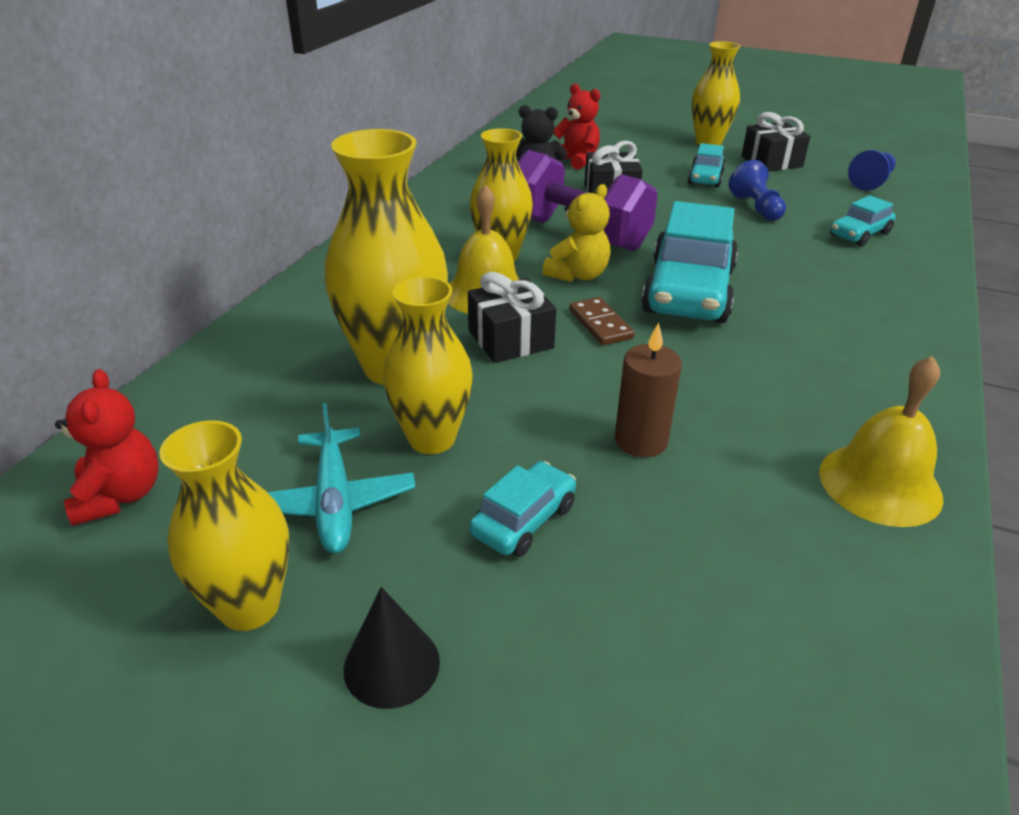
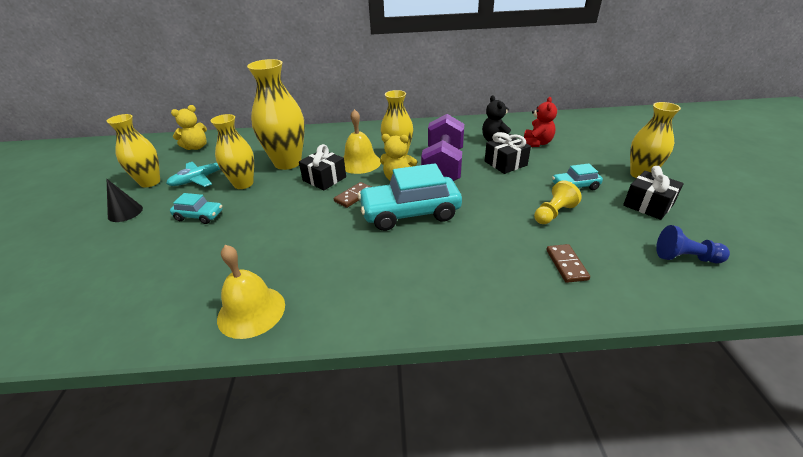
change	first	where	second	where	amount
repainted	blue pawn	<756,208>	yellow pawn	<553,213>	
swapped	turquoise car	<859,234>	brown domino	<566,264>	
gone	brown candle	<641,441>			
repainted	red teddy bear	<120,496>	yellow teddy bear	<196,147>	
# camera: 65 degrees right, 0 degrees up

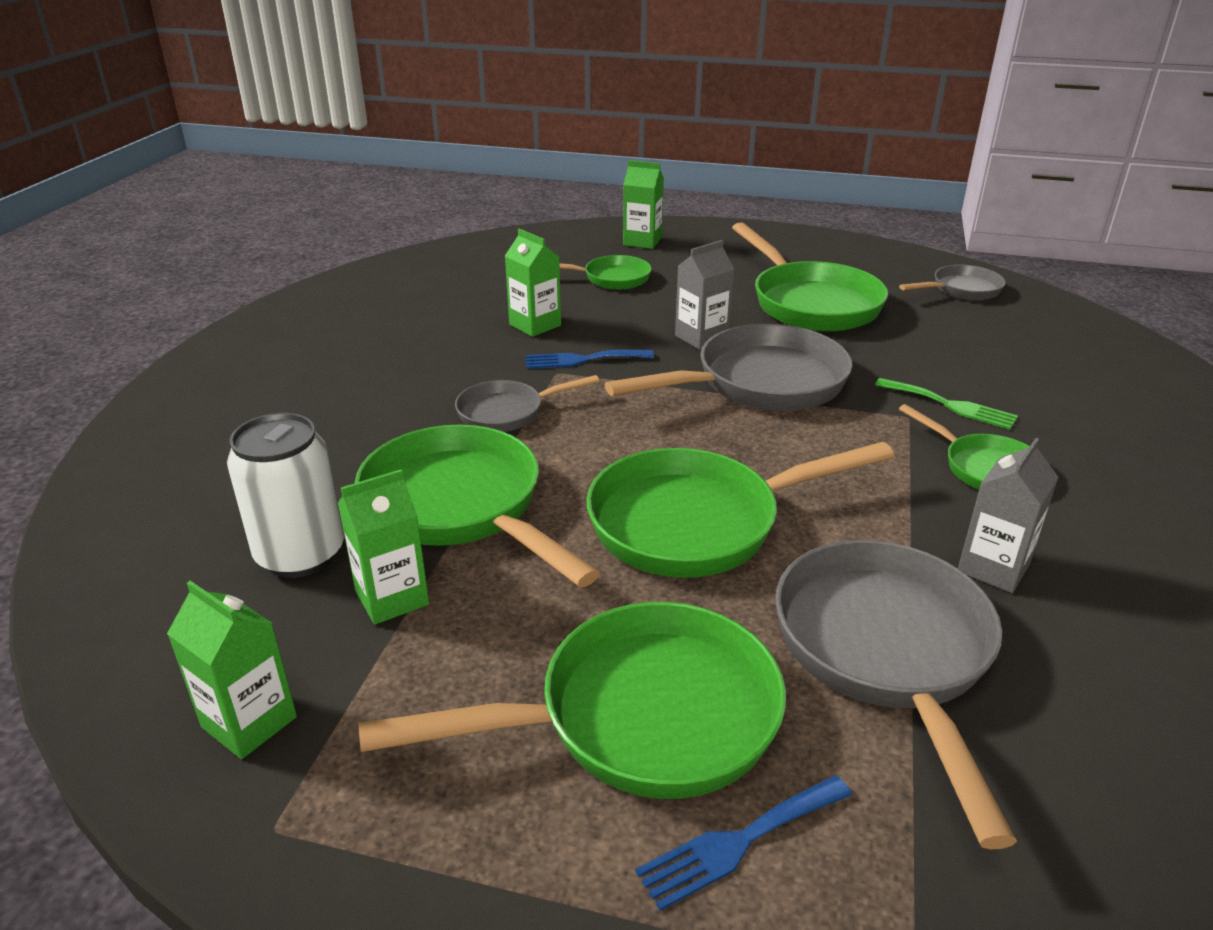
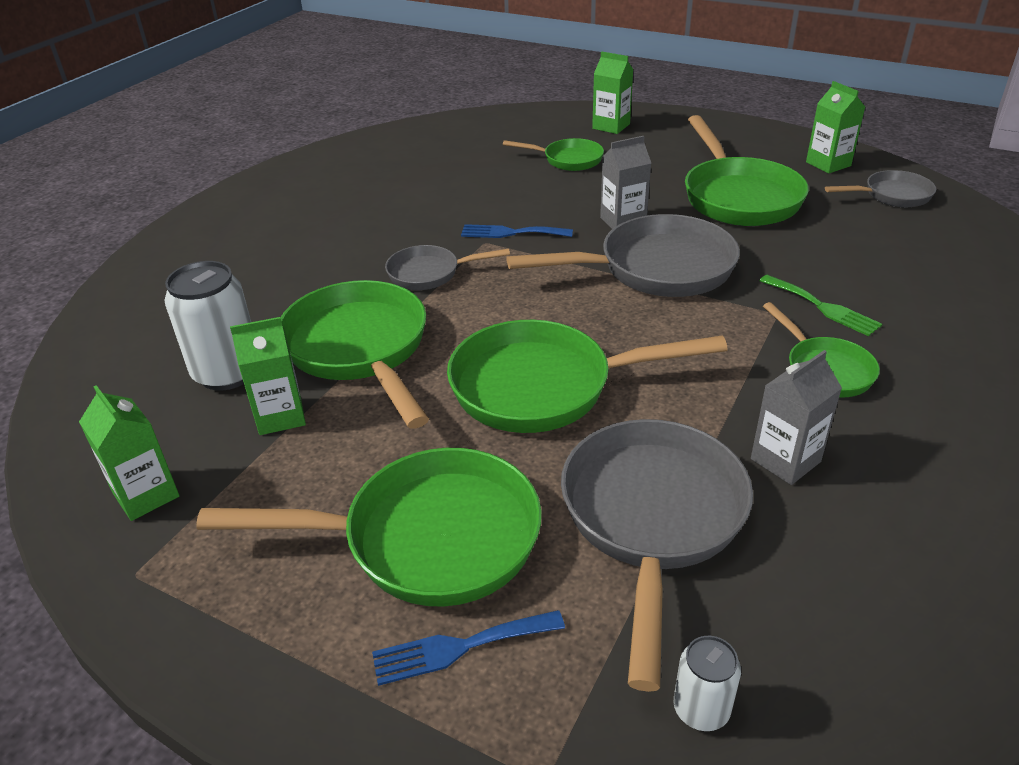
change	first	where	second	where	amount
shifted	green carton	<535,325>		<828,164>	
new			white can	<701,709>	
# camera: 15 degrees right, 5 degrees up

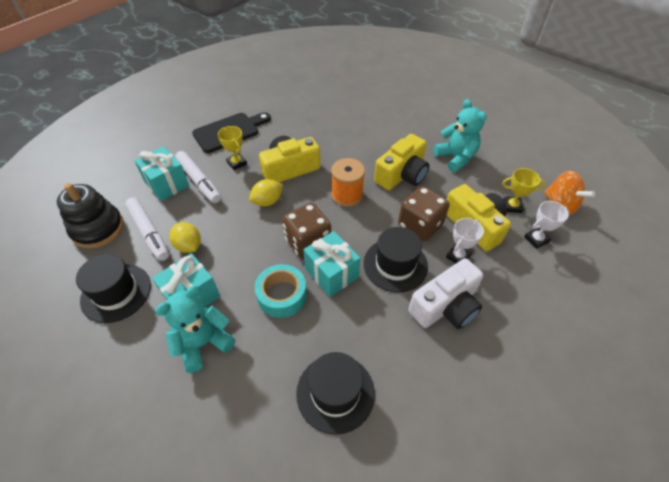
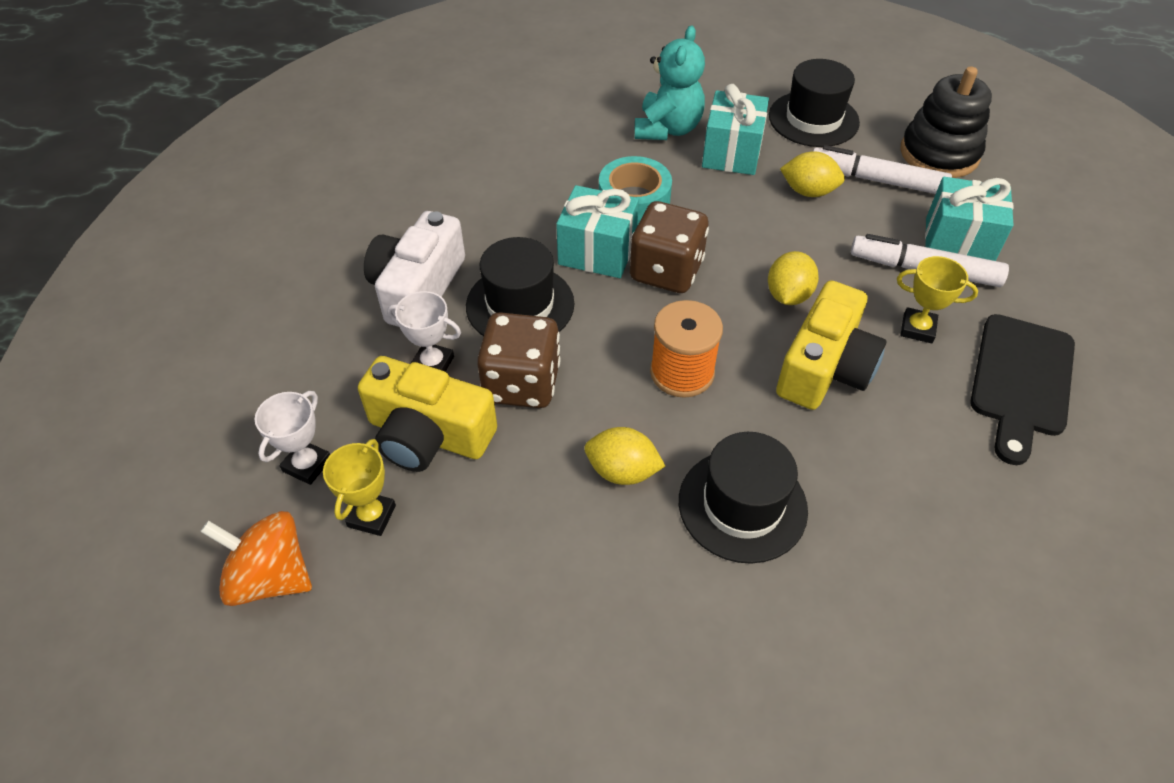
change	first	where	second	where	amount
gone	turquoise teddy bear	<455,158>			
swapped	yellow camera	<402,175>	yellow lemon	<622,471>	
rotated	yellow trophy	<512,206>		<371,516>	45 degrees counterclockwise
rotated	white trophy	<458,256>		<433,364>	75 degrees counterclockwise
shifted	black hat	<335,392>		<742,505>	
# camera: 145 degrees right, 0 degrees up

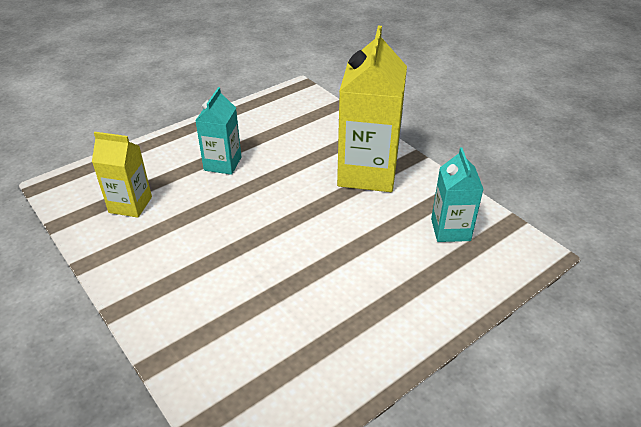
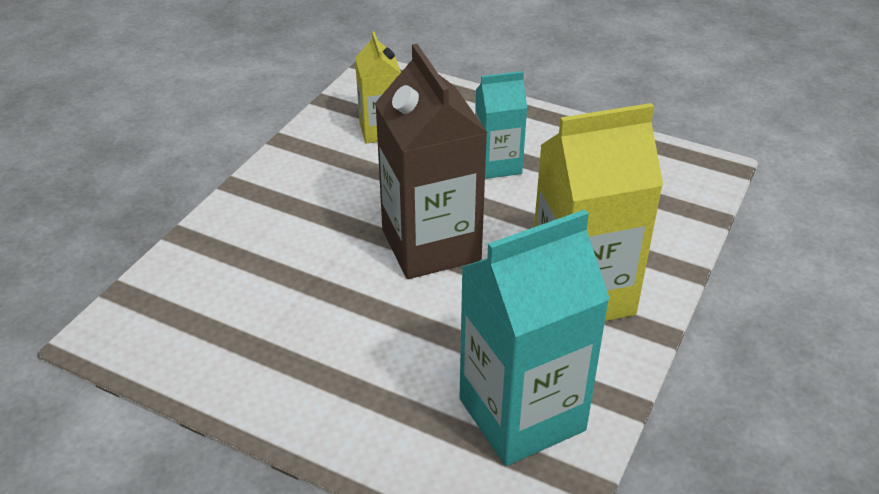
change	first	where	second	where	amount
scaled	turquoise carton	<450,230>		<522,414>	x1.78
new			brown carton	<431,245>	
# camera: 65 degrees right, 0 degrees up

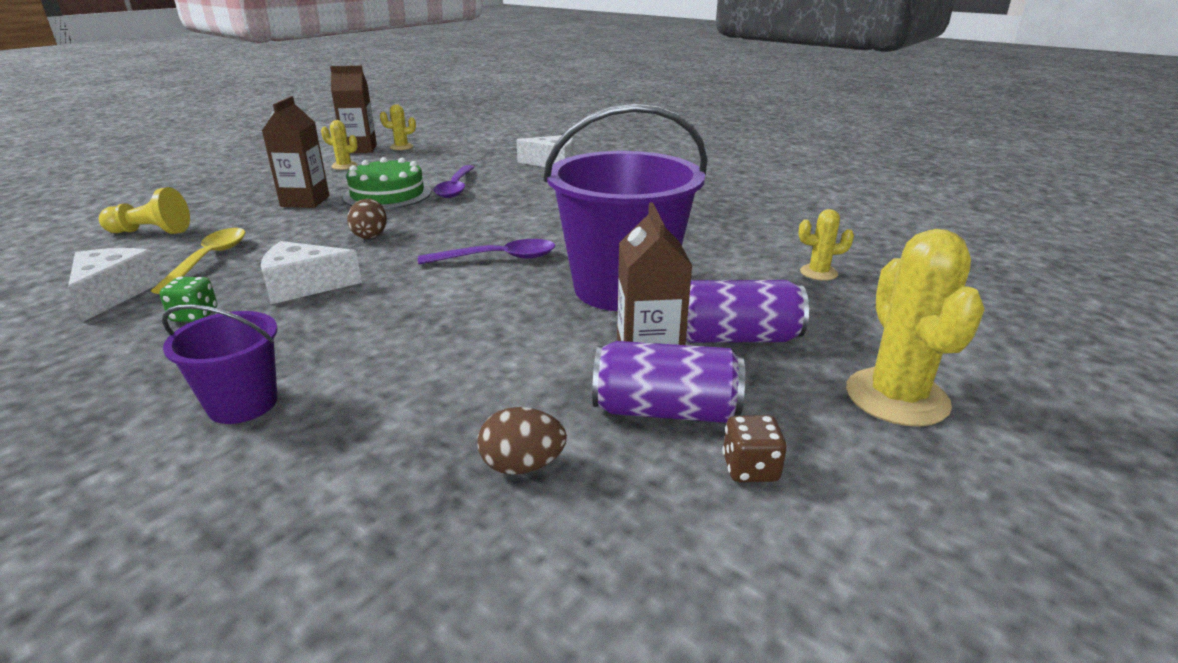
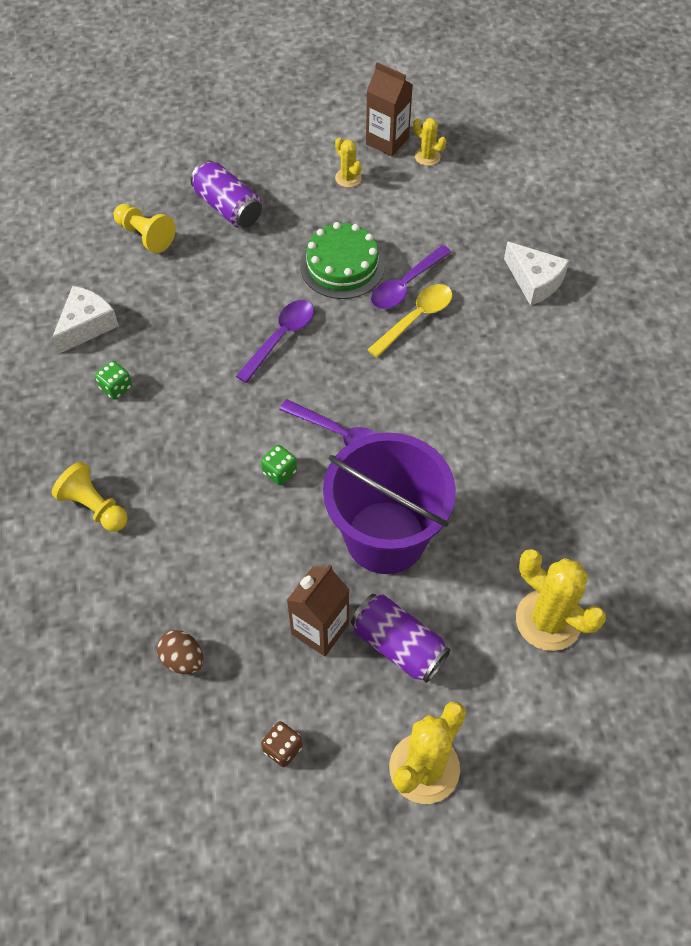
change	first	where	second	where	amount
gone	brown carton	<305,201>			
swapped	brown egg	<370,235>	purple spoon	<280,338>	
scaled	yellow cactus	<818,273>		<548,620>	x1.95
shifted	yellow spoon	<209,259>		<416,318>	
gone	white cheese	<304,286>			
swapped	purple bucket	<243,404>	yellow pawn	<94,506>	
shifted	purple can	<665,410>		<228,207>	
new			green dice	<279,472>	
# camera: 40 degrees right, 30 degrees up

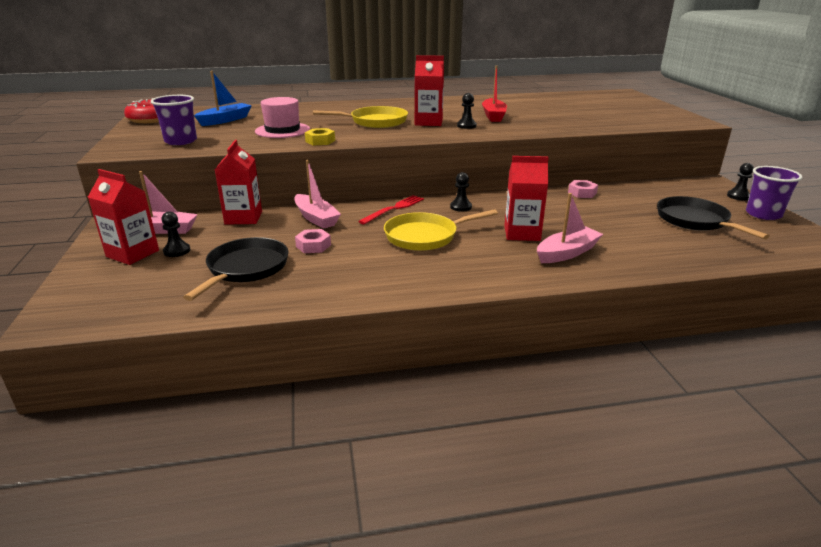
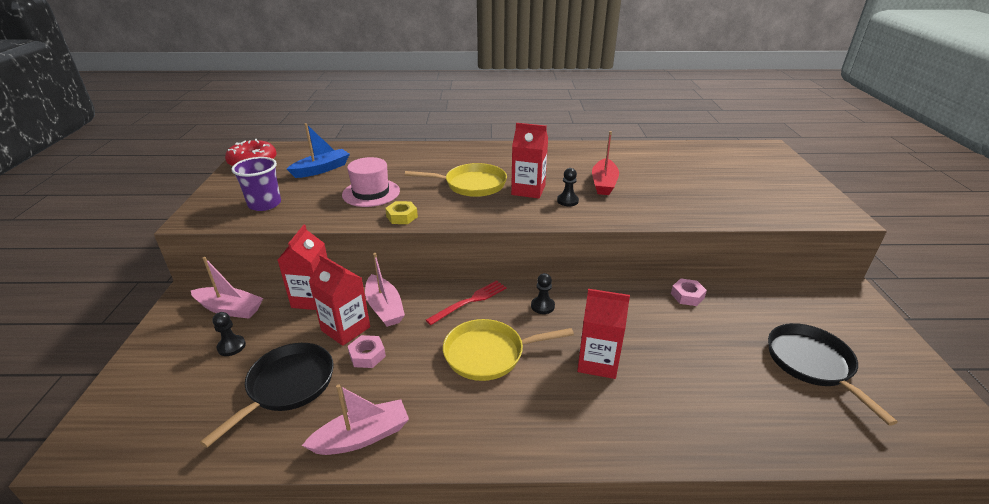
change	first	where	second	where	amount
gone	black pawn	<738,196>			
gone	purple cup	<763,214>			
shifted	red carton	<132,253>		<345,329>	
shifted	pink boat	<567,253>		<362,436>	
# camera: 10 degrees right, 5 degrees up

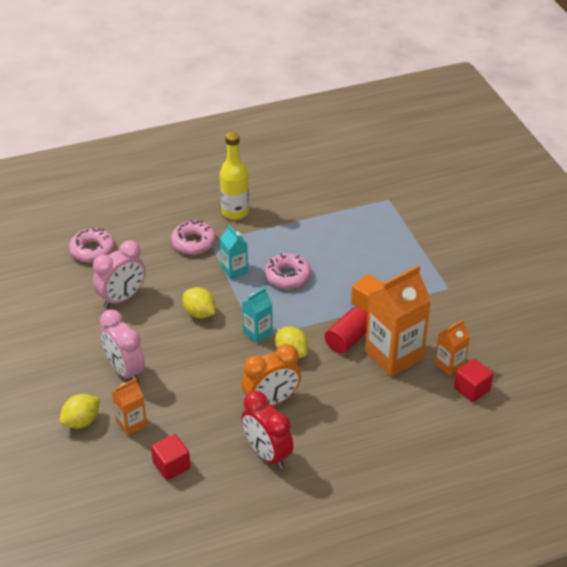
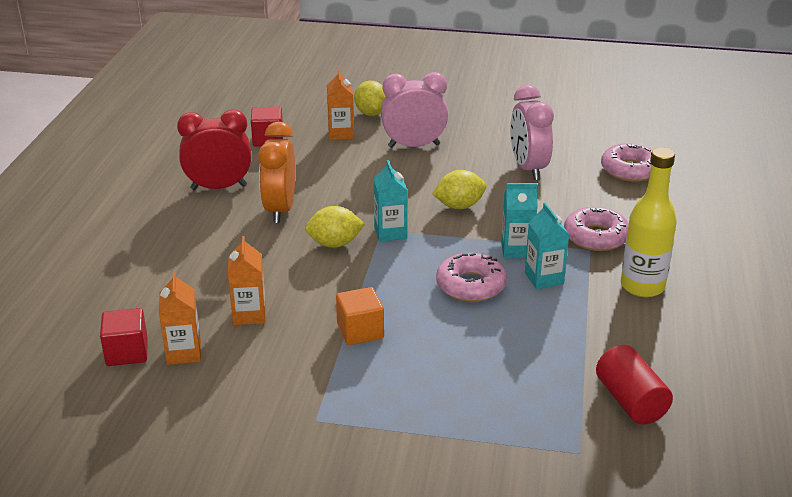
change	first	where	second	where	amount
scaled	orange carton	<394,355>		<249,314>	x0.51
shifted	red cylinder	<347,340>		<630,401>	
new			turquoise carton	<544,278>	
# camera: 120 degrees right, 10 degrees down

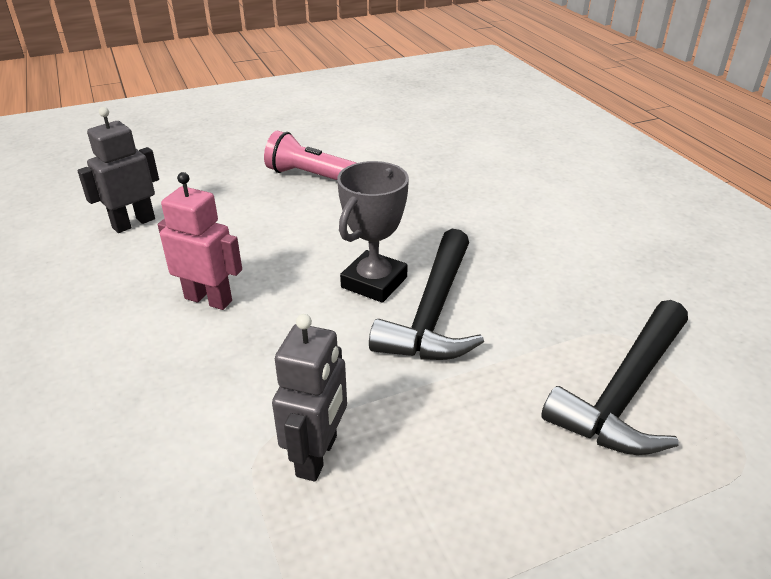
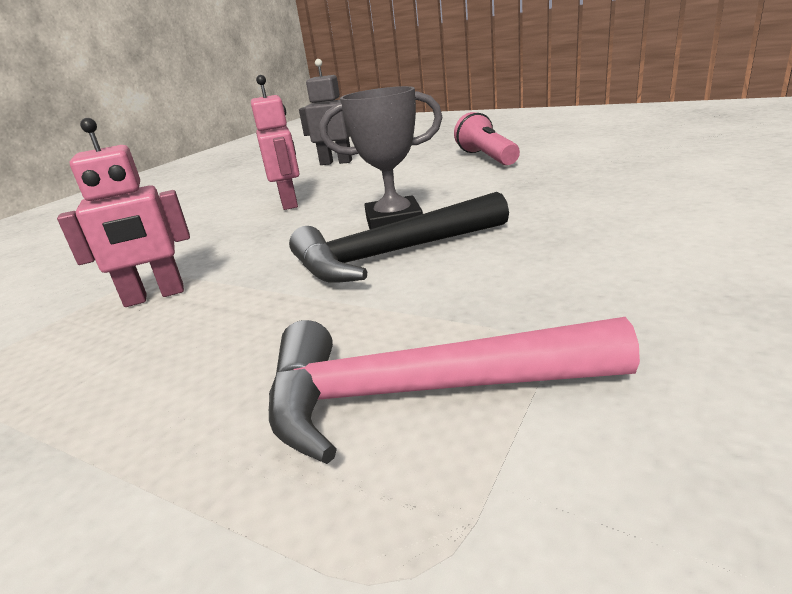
change	first	where	second	where	amount
repainted	black hammer	<625,391>	pink hammer	<421,393>	
repainted	grey robot	<317,456>	pink robot	<154,296>	
# camera: 55 degrees right, 10 degrees down

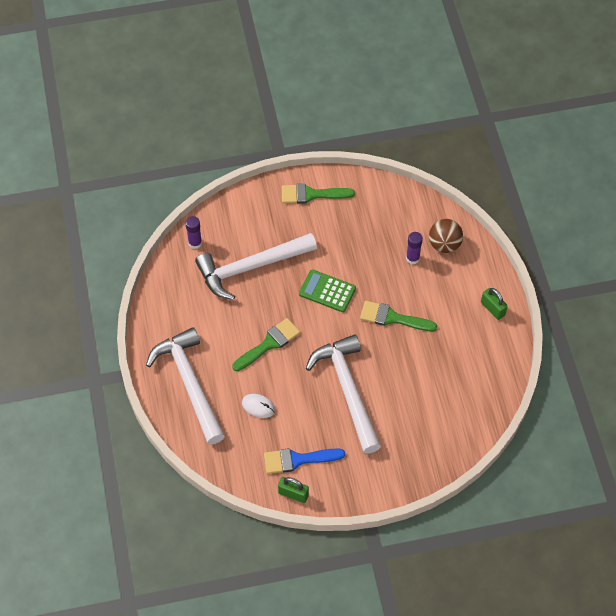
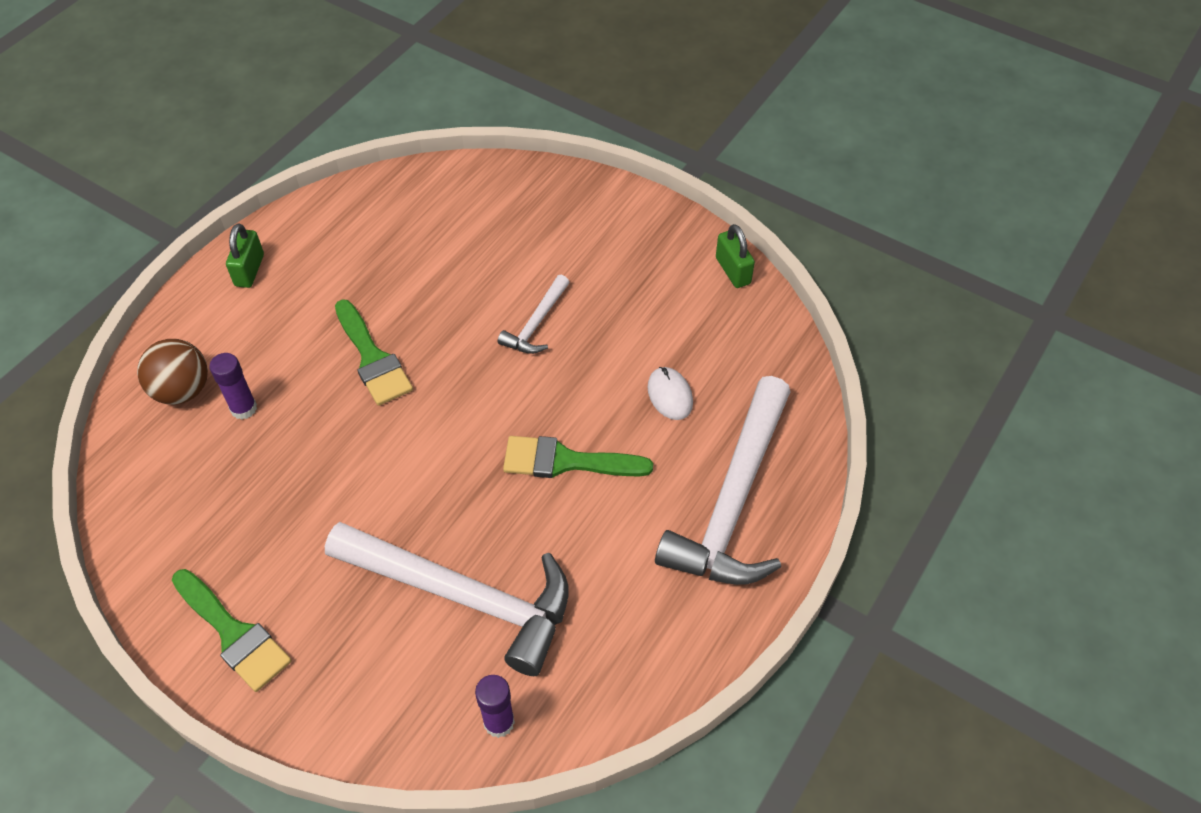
change	first	where	second	where	amount
gone	green calculator	<327,291>			
scaled	white hammer	<347,390>		<536,324>	x0.47
gone	blue brush	<297,460>			
# camera: 135 degrees left, 5 degrees down

